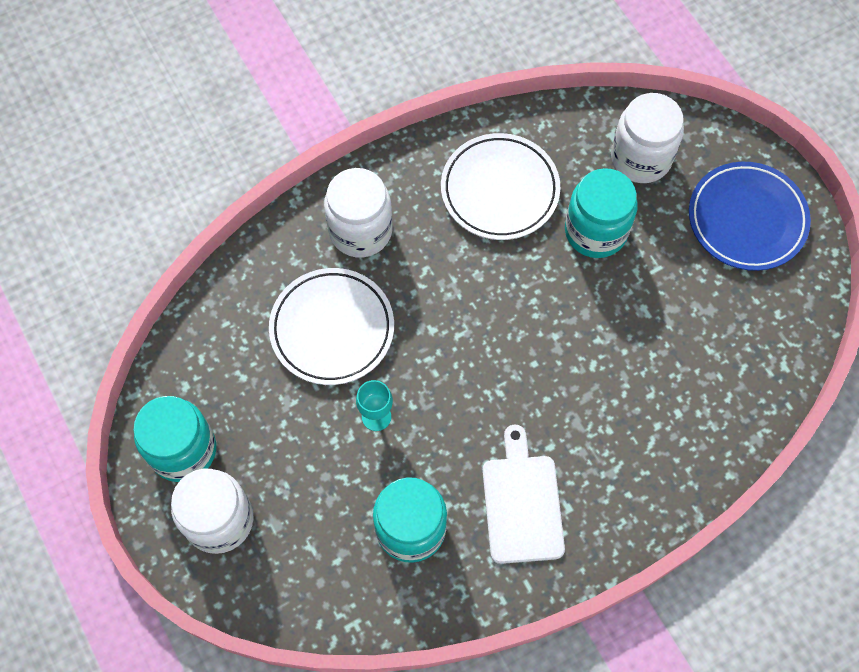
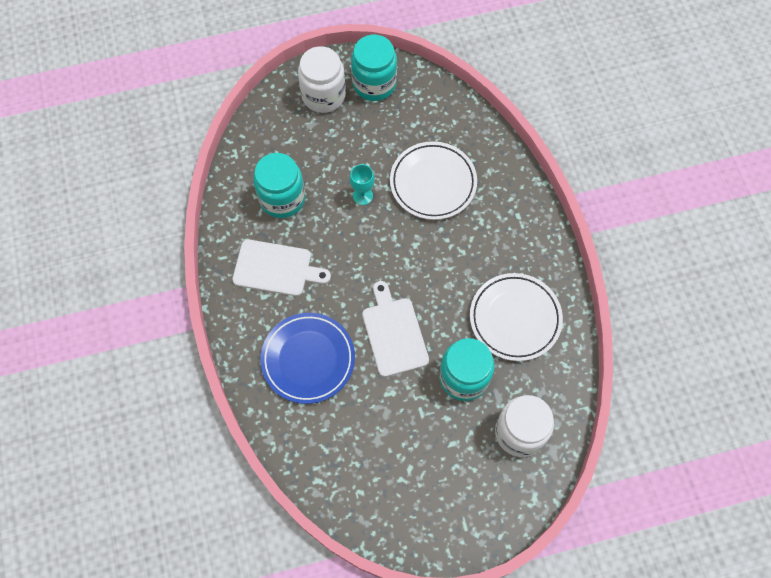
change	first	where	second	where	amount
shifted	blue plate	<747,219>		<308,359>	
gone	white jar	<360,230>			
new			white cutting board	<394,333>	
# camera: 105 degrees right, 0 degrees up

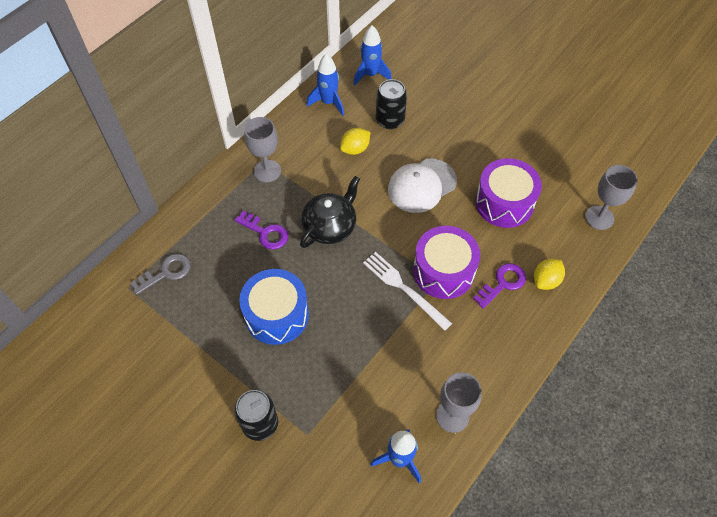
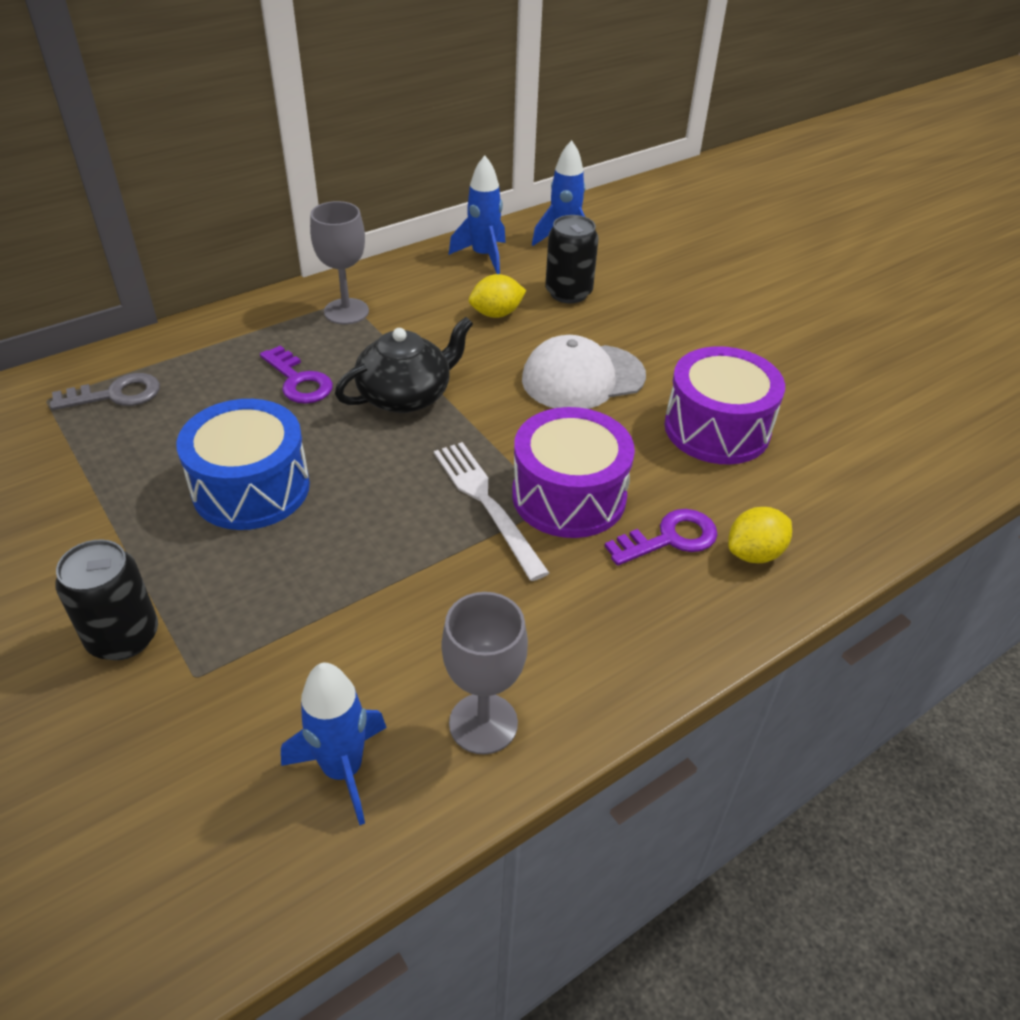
change	first	where	second	where	amount
gone	grey goblet	<599,217>			
# camera: 15 degrees right, 15 degrees down

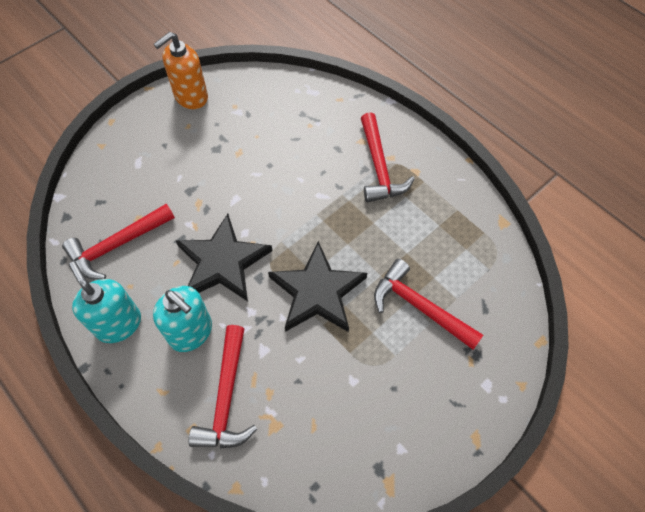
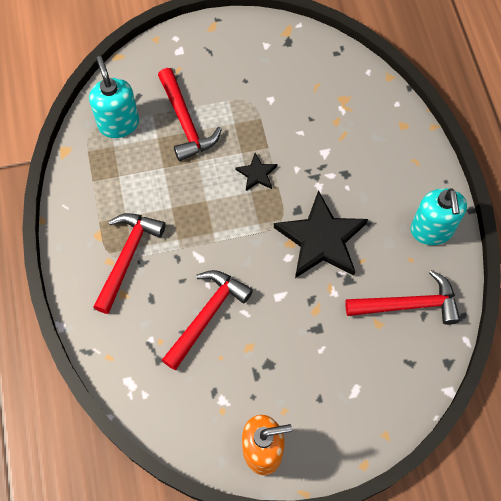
change	first	where	second	where	amount
scaled	black star	<317,292>		<257,174>	x0.46
shifted	turquoise soap dispenser	<191,332>		<118,124>	
shifted	red hammer	<226,397>		<207,315>	
# camera: 150 degrees left, 5 degrees up

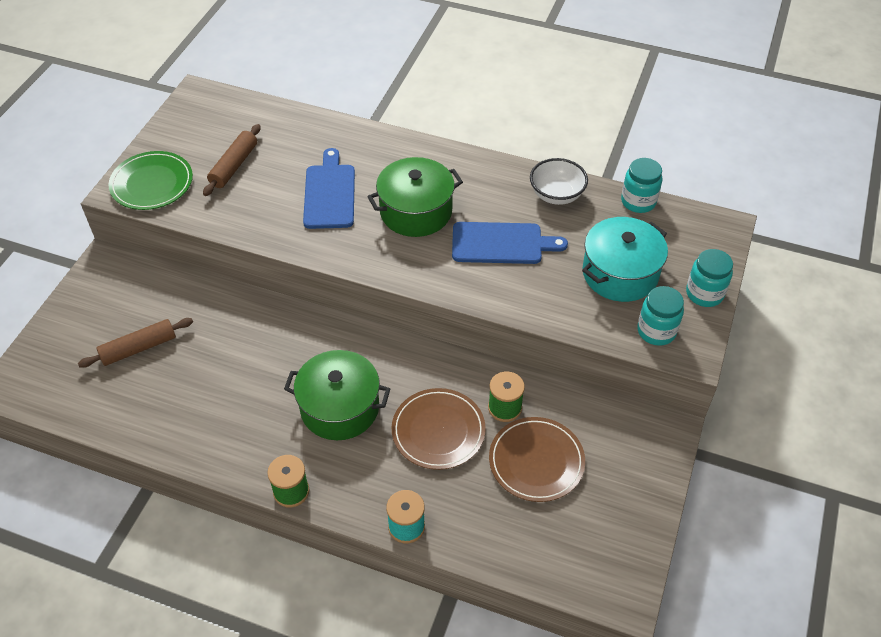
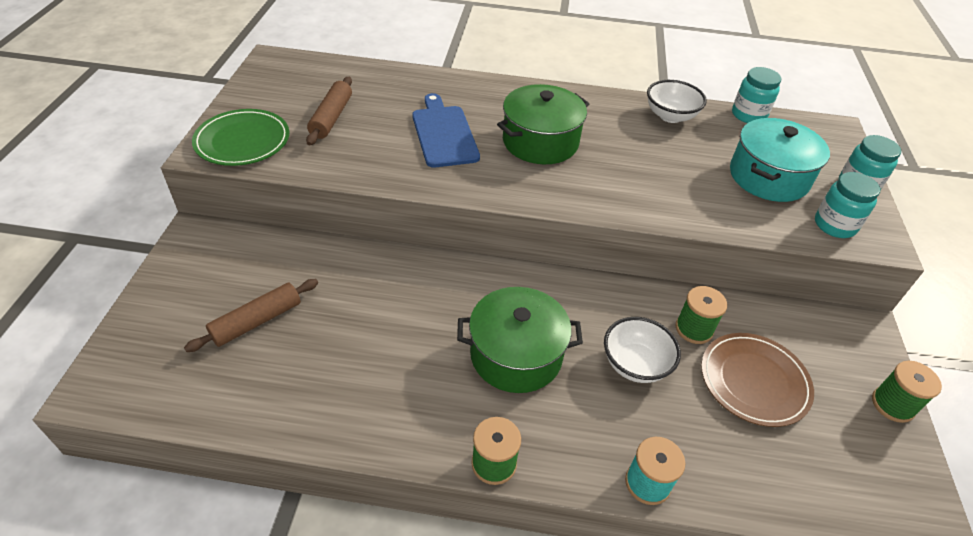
change	first	where	second	where	amount
gone	blue cutting board	<501,243>			
swapped	brown plate	<438,431>	white bowl	<635,364>	
new			green spool	<892,405>	
# camera: 15 degrees left, 5 degrees down

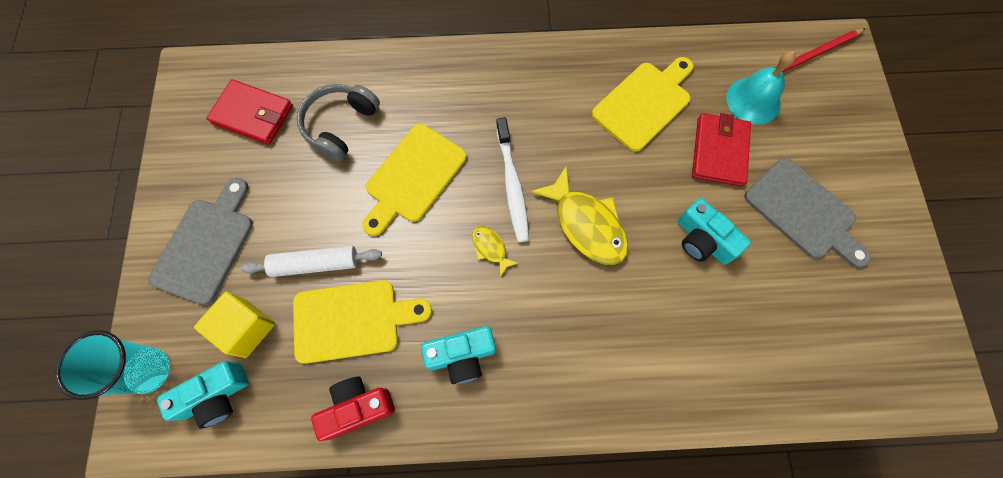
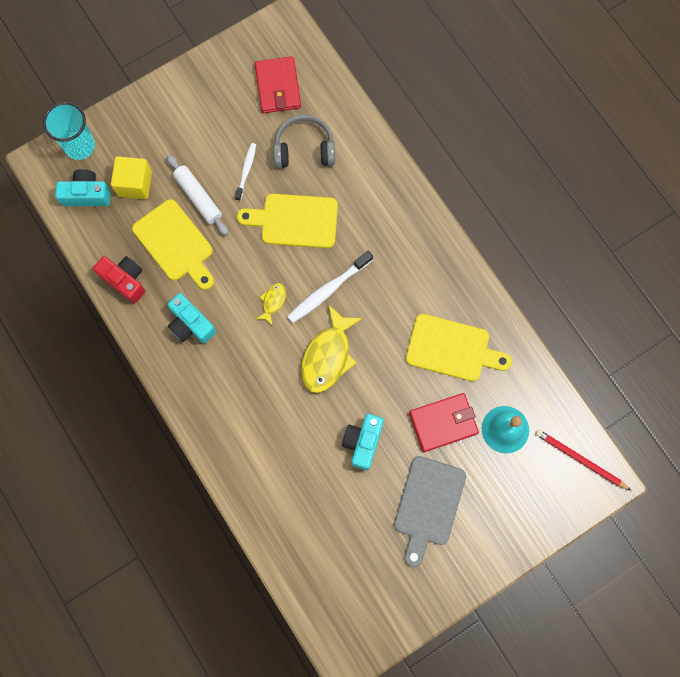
change	first	where	second	where	amount
gone	grey cutting board	<206,245>			
rotated	turquoise camera	<216,396>		<86,194>	150 degrees clockwise
new			white toothbrush	<246,171>	
# camera: 60 degrees right, 5 degrees up

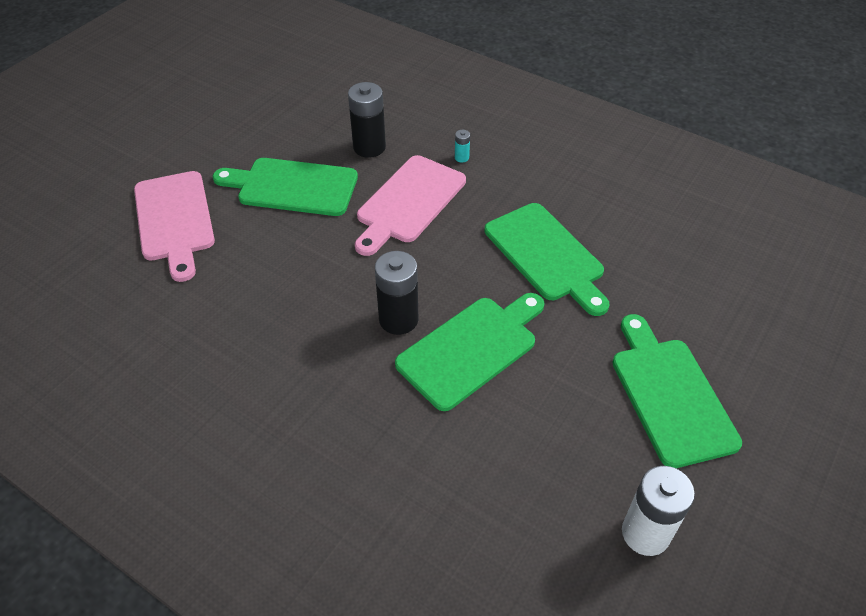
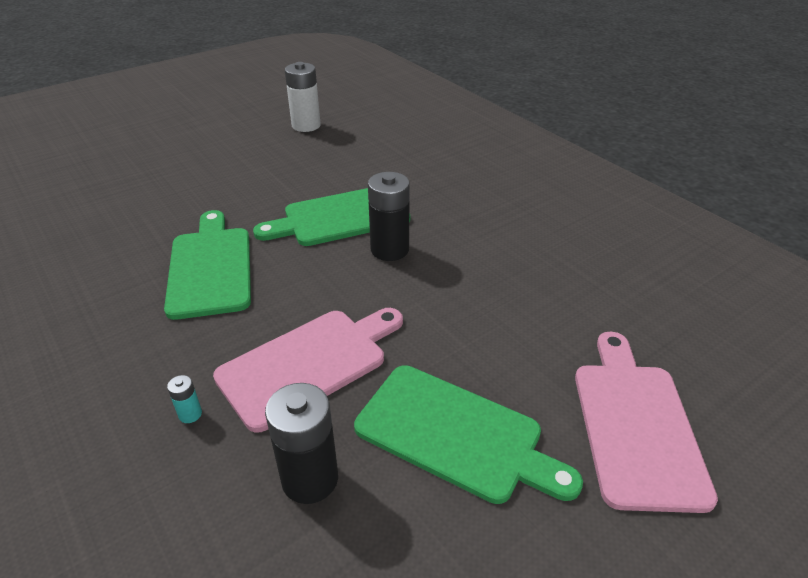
change	first	where	second	where	amount
gone	green cutting board	<670,395>			
# camera: 160 degrees left, 10 degrees down

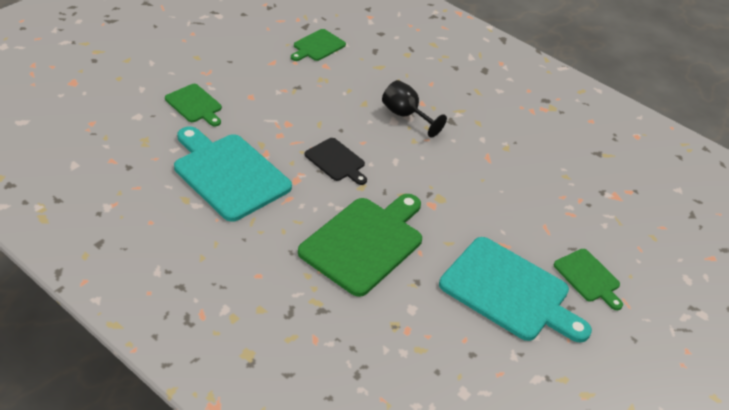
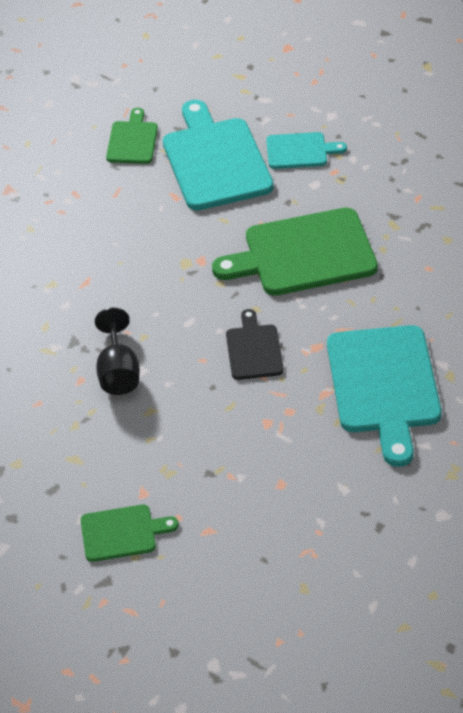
change	first	where	second	where	amount
gone	green cutting board	<194,105>			
new			turquoise cutting board	<300,151>	
# camera: 135 degrees left, 5 degrees up

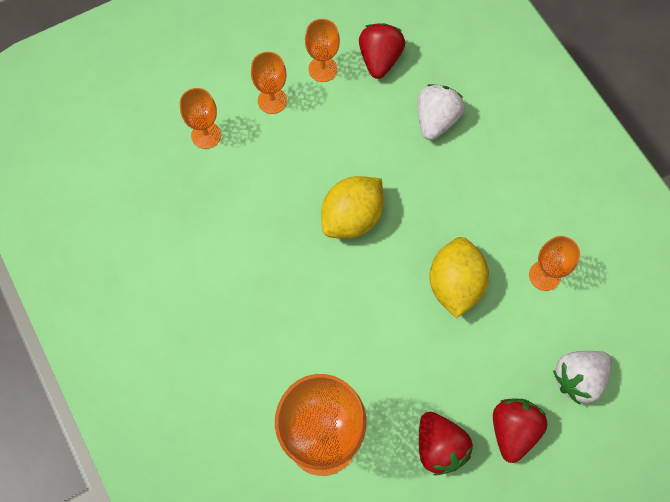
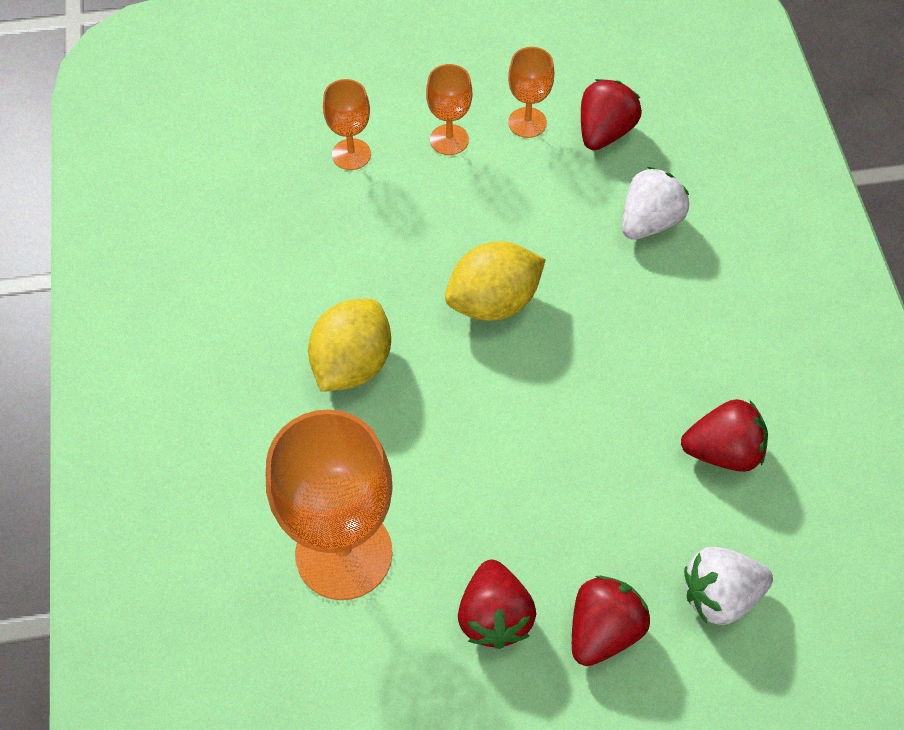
change	first	where	second	where	amount
swapped	orange goblet	<544,275>	red strawberry	<722,451>	
shifted	yellow lemon	<455,284>		<352,364>	
# camera: 20 degrees right, 10 degrees down

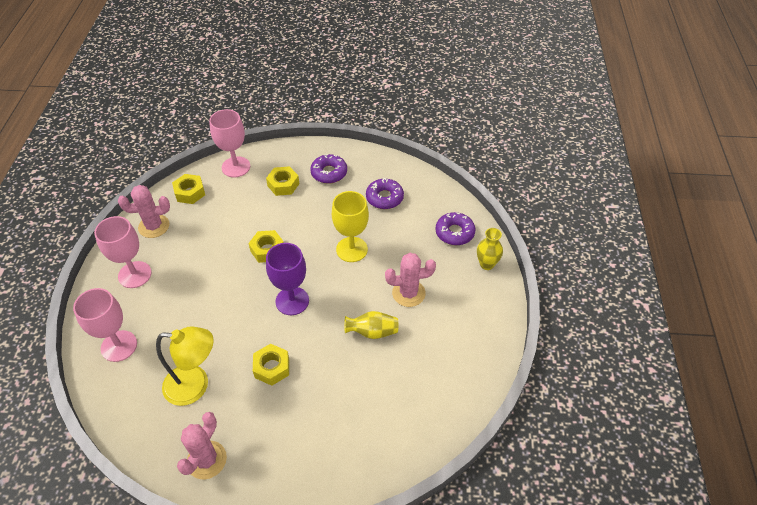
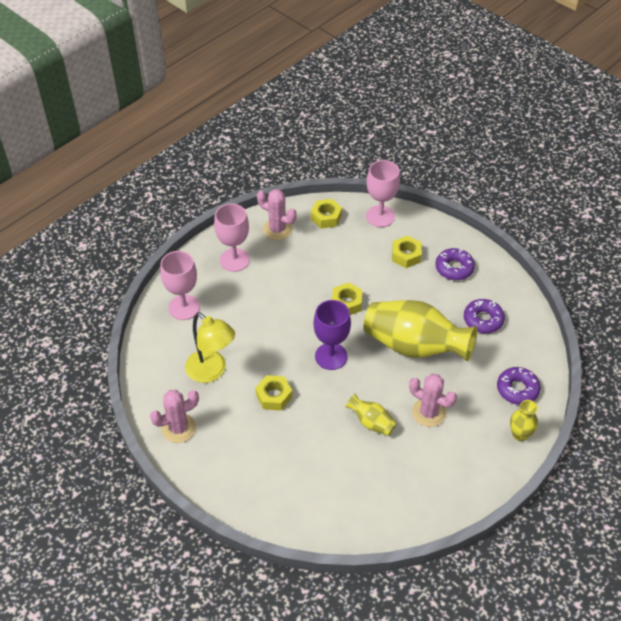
change	first	where	second	where	amount
swapped	yellow goblet	<351,249>	yellow vase	<414,346>	
# camera: 40 degrees right, 0 degrees up

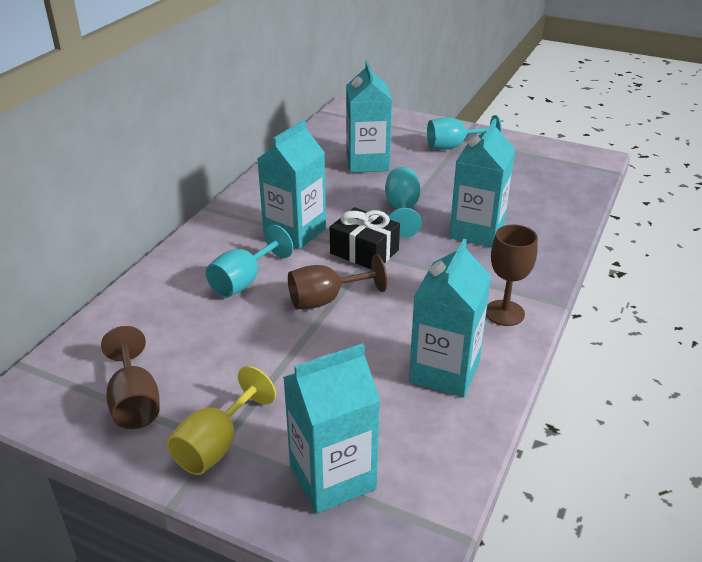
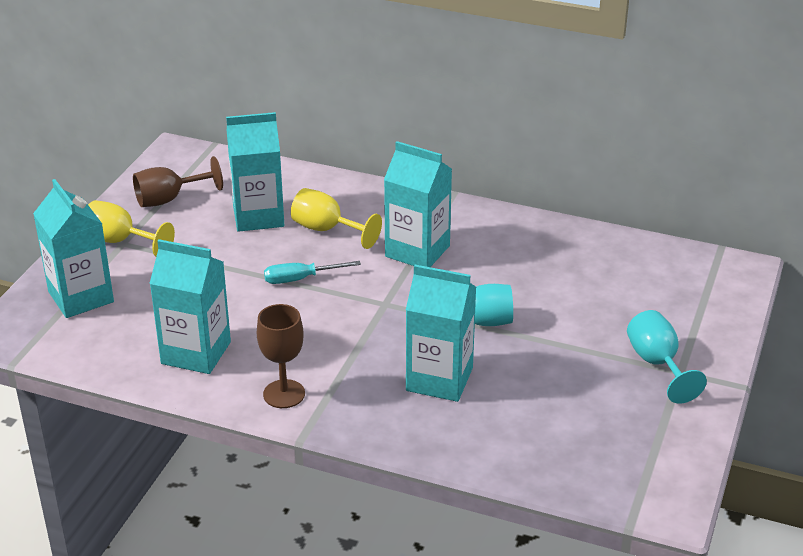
change	first	where	second	where	amount
shifted	turquoise carton	<367,162>		<258,216>	
gone	black gift	<364,252>			
repainted	turquoise goblet	<243,281>	yellow goblet	<327,230>	
swapped	brown goblet	<326,300>	turquoise screwdriver	<300,279>	
# camera: 85 degrees right, 0 degrees up

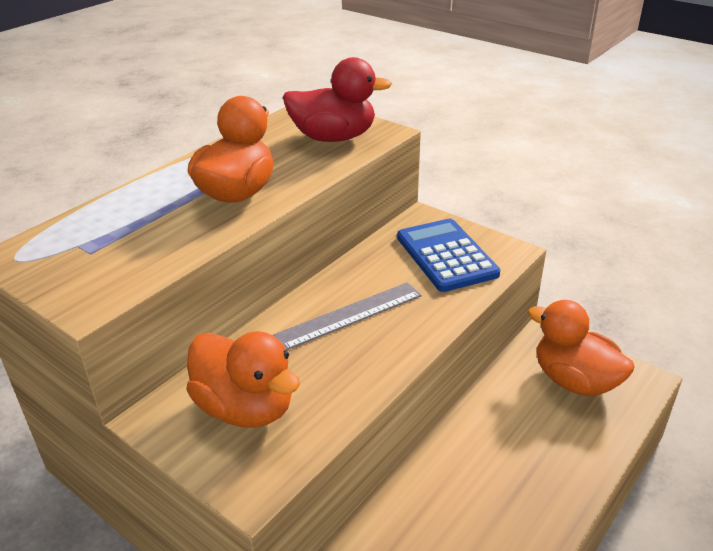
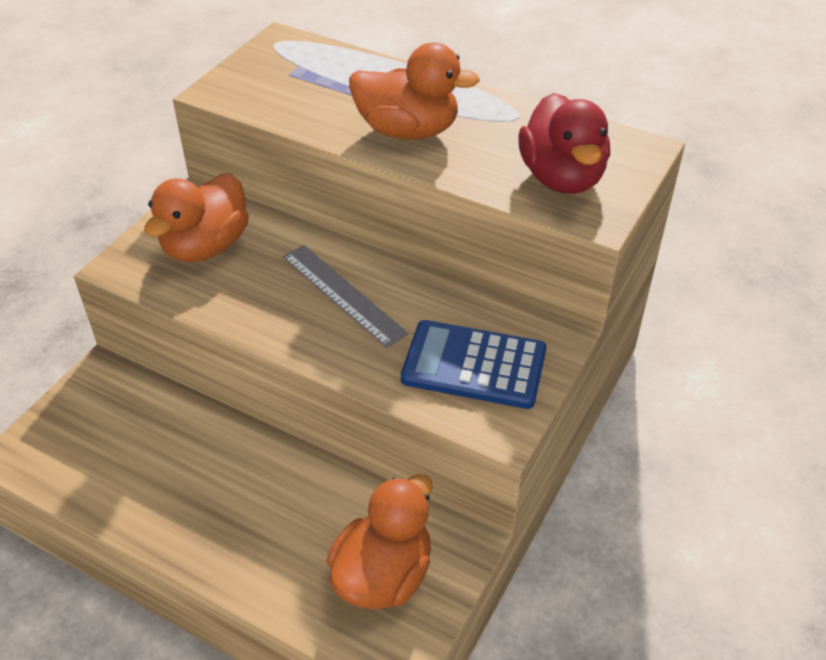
change	first	where	second	where	amount
rotated	blue calculator	<446,256>		<474,365>	135 degrees counterclockwise
# camera: 80 degrees right, 10 degrees up

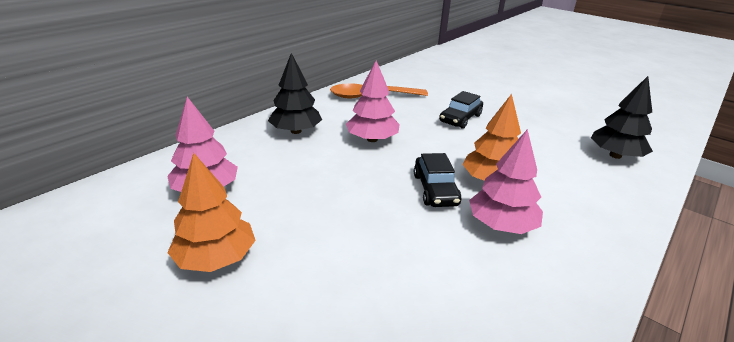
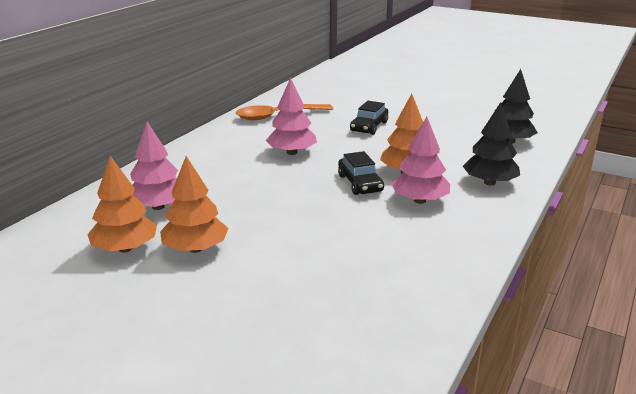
change	first	where	second	where	amount
shifted	black tree	<296,131>		<489,182>	
new			orange tree	<125,248>	
# camera: 10 degrees left, 5 degrees down

